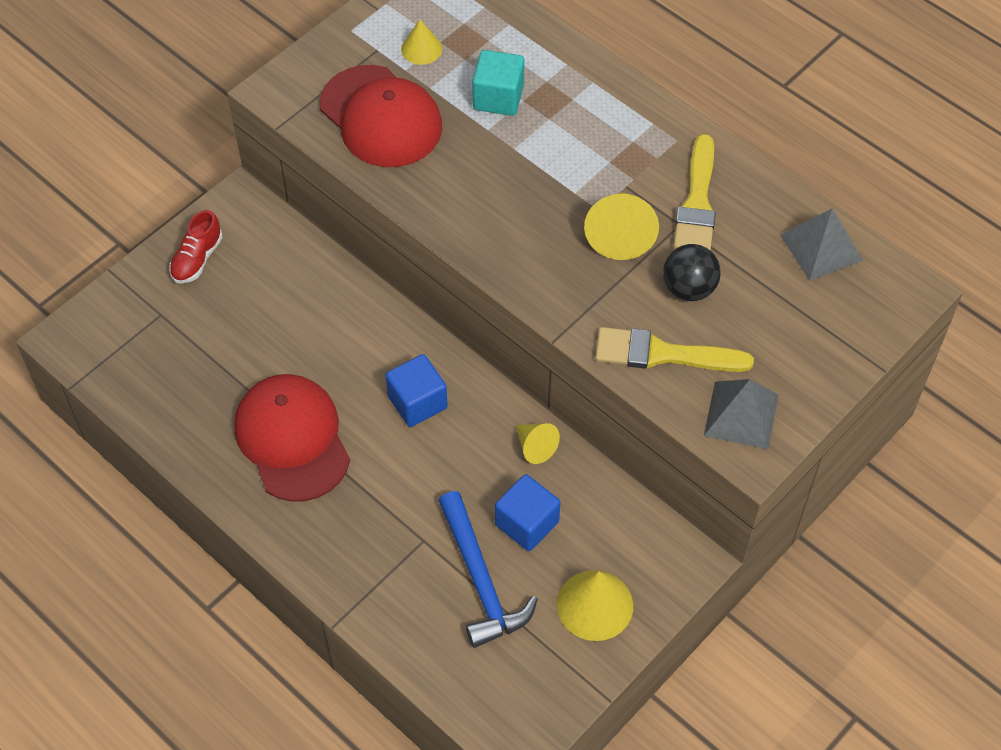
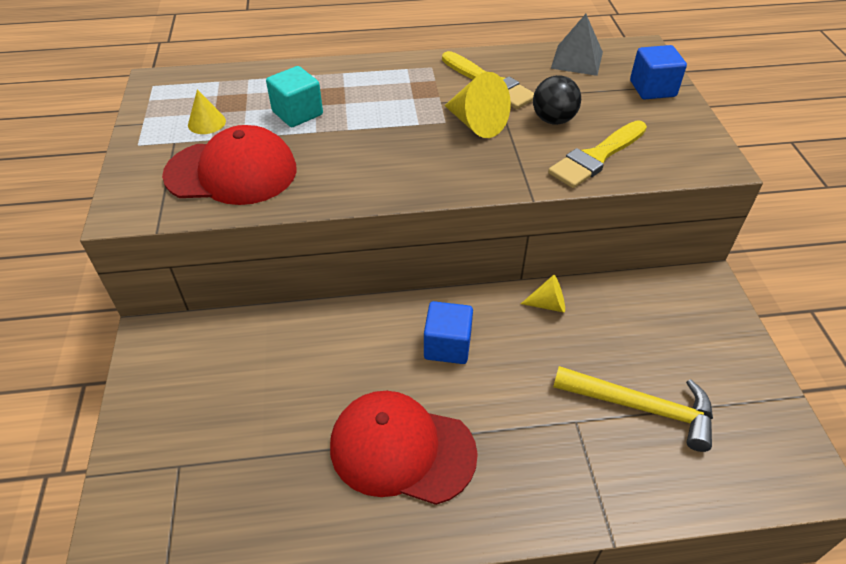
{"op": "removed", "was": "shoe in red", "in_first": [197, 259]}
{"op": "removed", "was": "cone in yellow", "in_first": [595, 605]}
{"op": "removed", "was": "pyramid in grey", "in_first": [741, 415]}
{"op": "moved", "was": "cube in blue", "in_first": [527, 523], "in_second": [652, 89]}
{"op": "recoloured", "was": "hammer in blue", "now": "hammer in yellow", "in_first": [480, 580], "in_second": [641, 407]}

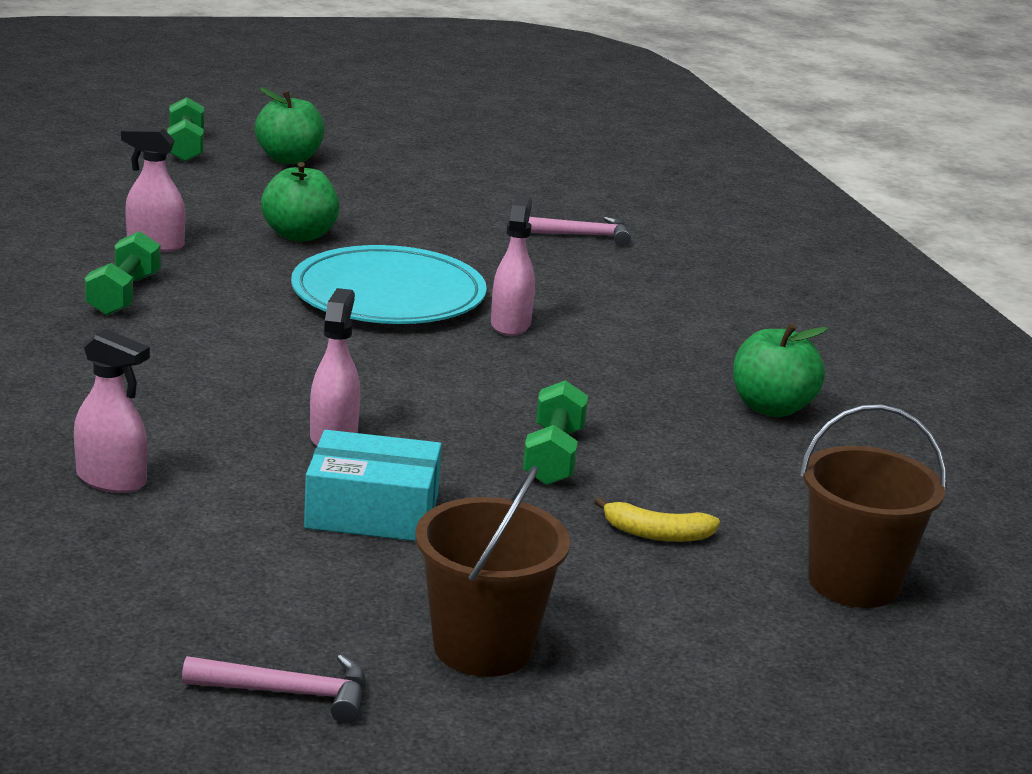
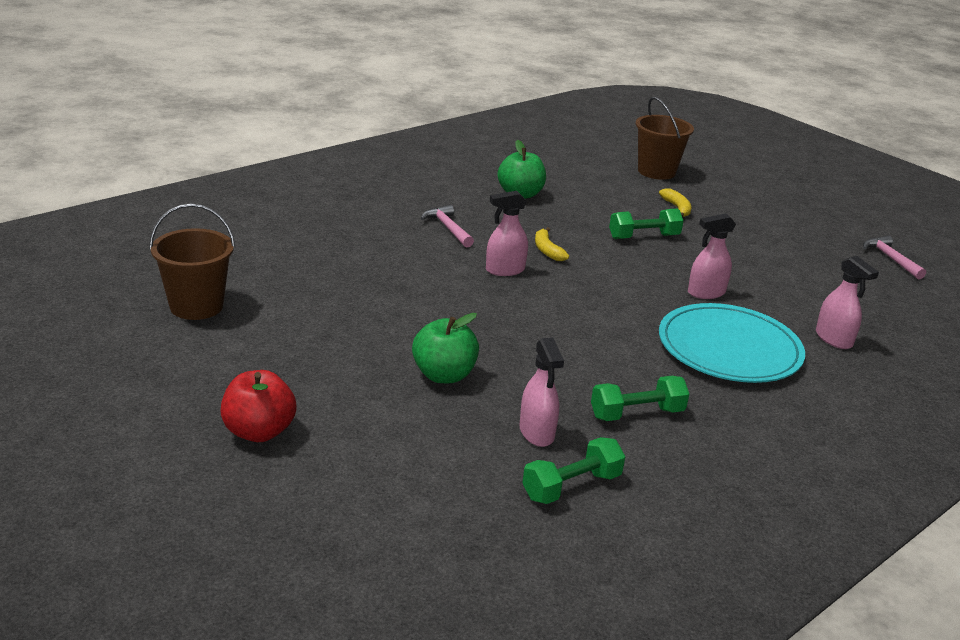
{"op": "removed", "was": "box in turquoise", "in_first": [372, 511]}
{"op": "added", "now": "banana in yellow", "in_second": [547, 250]}
{"op": "moved", "was": "dumbbell in green", "in_first": [185, 148], "in_second": [571, 487]}
{"op": "moved", "was": "plate in turquoise", "in_first": [388, 294], "in_second": [729, 348]}
{"op": "moved", "was": "bucket in brown", "in_first": [483, 647], "in_second": [196, 306]}
{"op": "moved", "was": "hammer in pink", "in_first": [582, 235], "in_second": [448, 228]}
{"op": "recoloured", "was": "apple in green", "now": "apple in red", "in_first": [289, 159], "in_second": [259, 432]}
{"op": "turned", "was": "spray bottle in pink", "in_first": [112, 480], "in_second": [834, 339], "clockwise": 150}

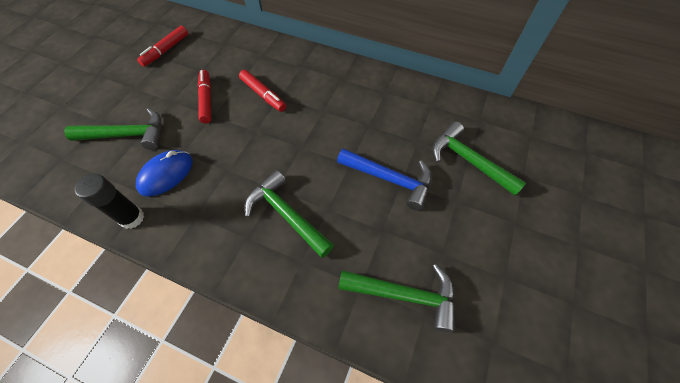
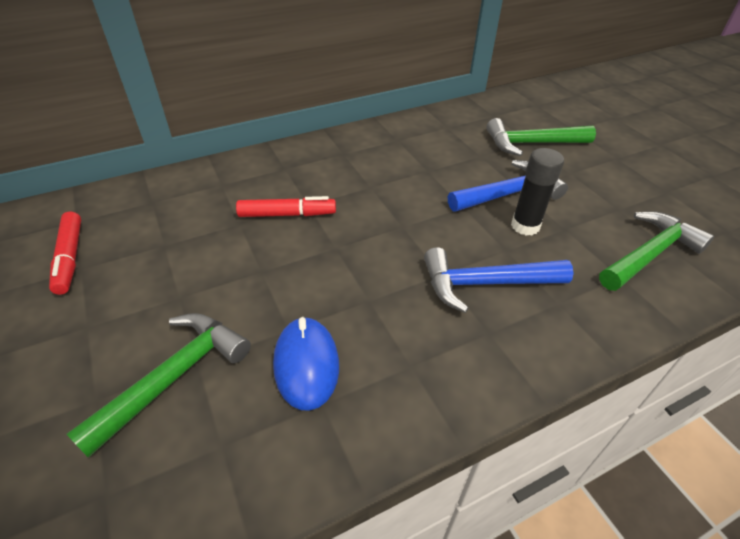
{"op": "removed", "was": "marker in red", "in_first": [206, 100]}
{"op": "moved", "was": "glue stick in black", "in_first": [132, 218], "in_second": [525, 226]}
{"op": "recoloured", "was": "hammer in green", "now": "hammer in blue", "in_first": [286, 214], "in_second": [485, 283]}

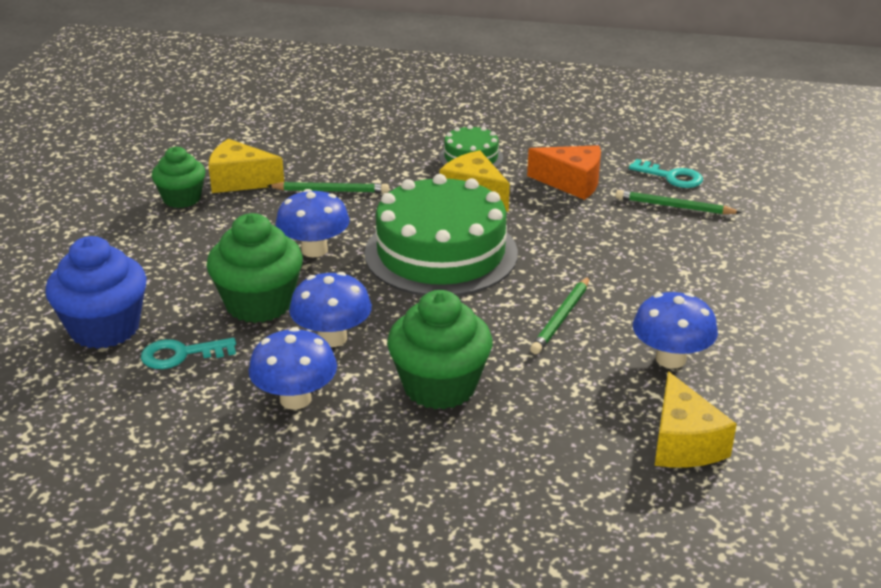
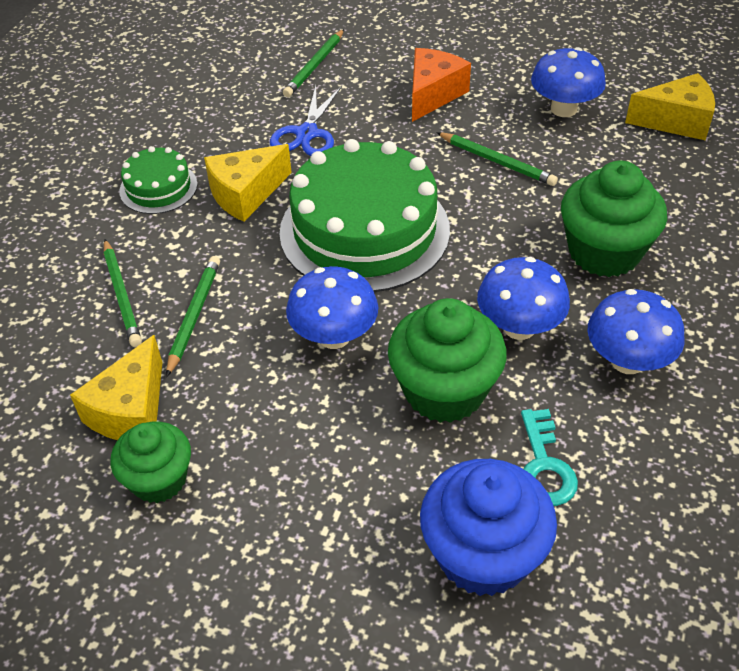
{"op": "removed", "was": "key in turquoise", "in_first": [671, 177]}
{"op": "added", "now": "pencil in green", "in_second": [122, 295]}
{"op": "added", "now": "scissors in blue", "in_second": [307, 133]}
{"op": "moved", "was": "cheese in orange", "in_first": [571, 183], "in_second": [433, 94]}

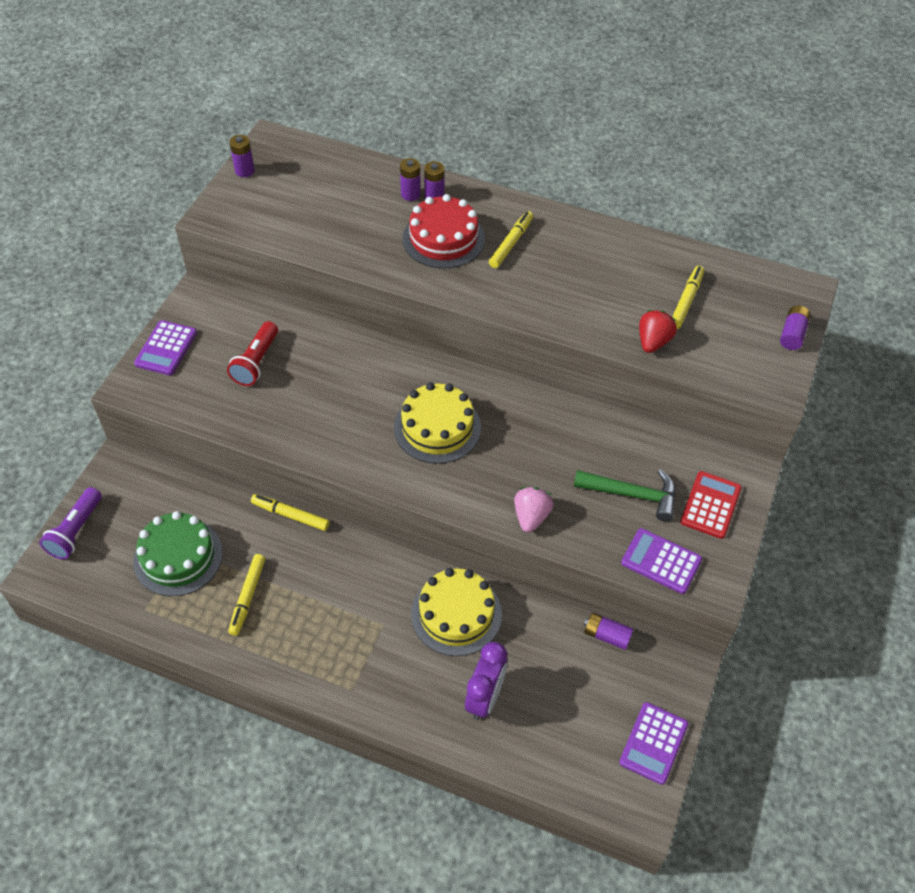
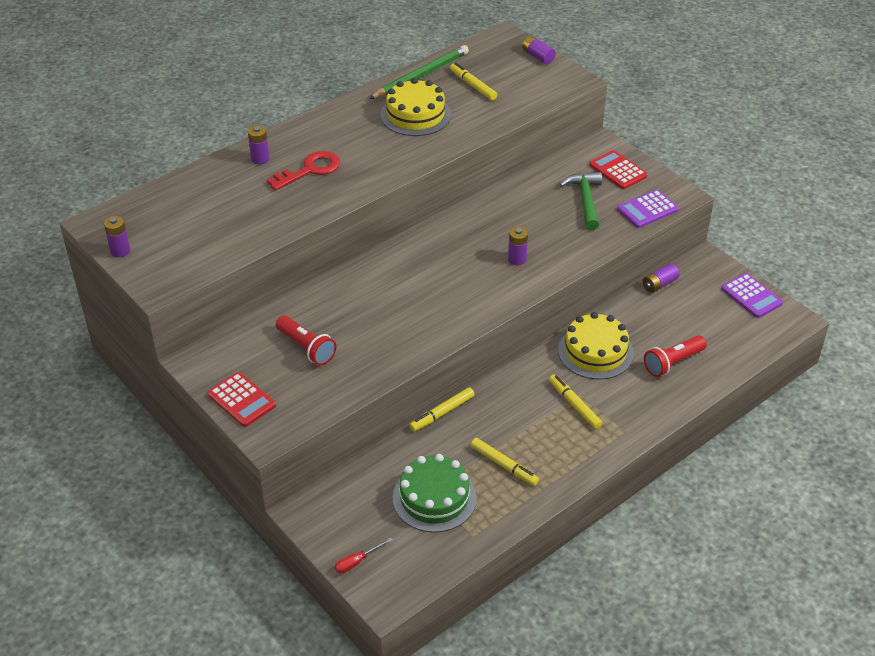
{"op": "removed", "was": "strawberry in pink", "in_first": [531, 516]}
{"op": "removed", "was": "strawberry in red", "in_first": [653, 342]}
{"op": "added", "now": "pencil in green", "in_second": [421, 76]}
{"op": "moved", "was": "cake in yellow", "in_first": [437, 427], "in_second": [415, 115]}
{"op": "moved", "was": "battery in purple", "in_first": [410, 194], "in_second": [517, 259]}
{"op": "moved", "was": "marker in yellow", "in_first": [511, 243], "in_second": [574, 405]}
{"op": "replaced", "was": "flashlight in purple", "now": "screwdriver in red", "in_first": [76, 531], "in_second": [357, 562]}
{"op": "replaced", "was": "cake in red", "now": "key in red", "in_first": [443, 238], "in_second": [310, 170]}
{"op": "replaced", "was": "clock in purple", "now": "flashlight in red", "in_first": [485, 698], "in_second": [673, 363]}
{"op": "recoloured", "was": "calculator in purple", "now": "calculator in red", "in_first": [166, 348], "in_second": [241, 400]}
{"op": "turned", "was": "hammer in green", "in_first": [632, 494], "in_second": [585, 200], "clockwise": -45}

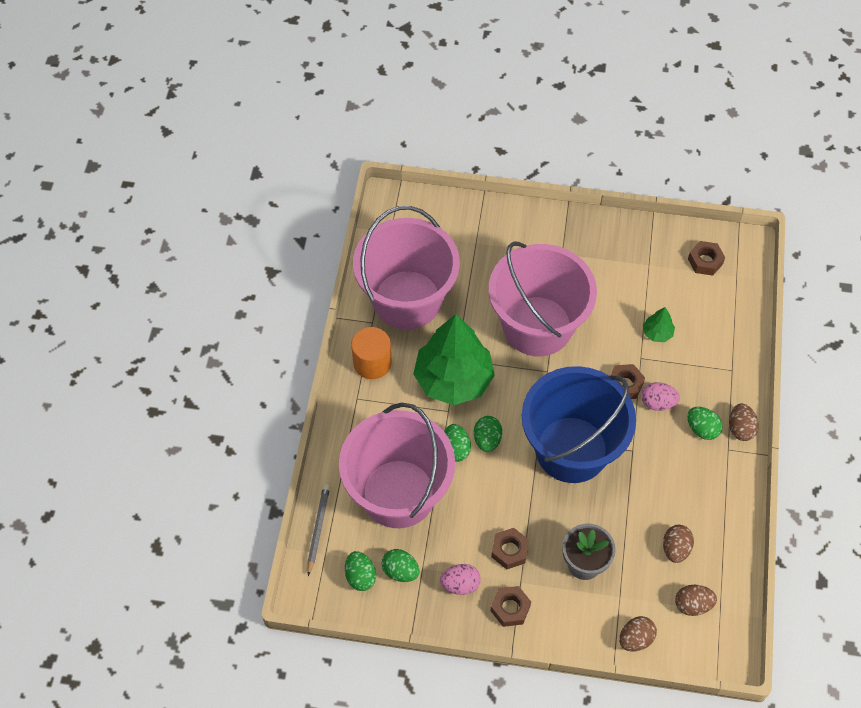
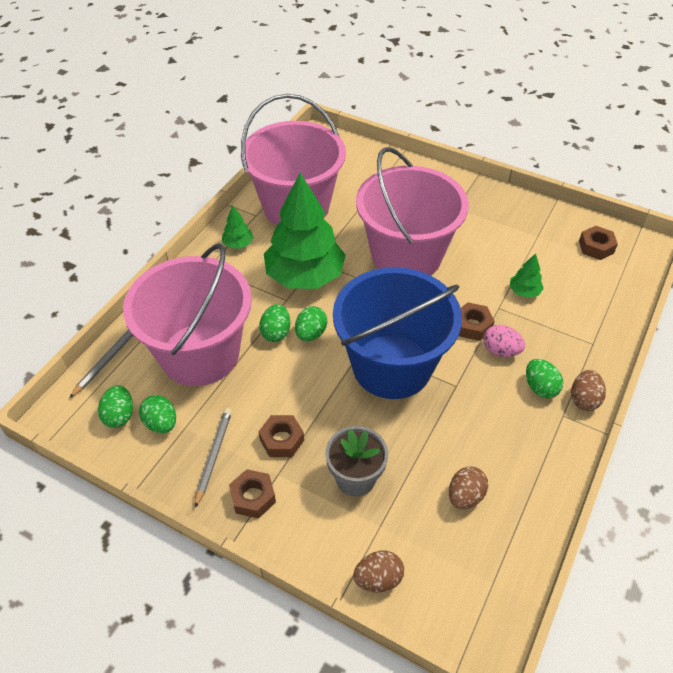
{"op": "removed", "was": "egg in brown", "in_first": [692, 605]}
{"op": "replaced", "was": "cylinder in orange", "now": "tree in green", "in_first": [372, 363], "in_second": [238, 244]}
{"op": "replaced", "was": "egg in pink", "now": "pencil in grey", "in_first": [460, 584], "in_second": [213, 456]}

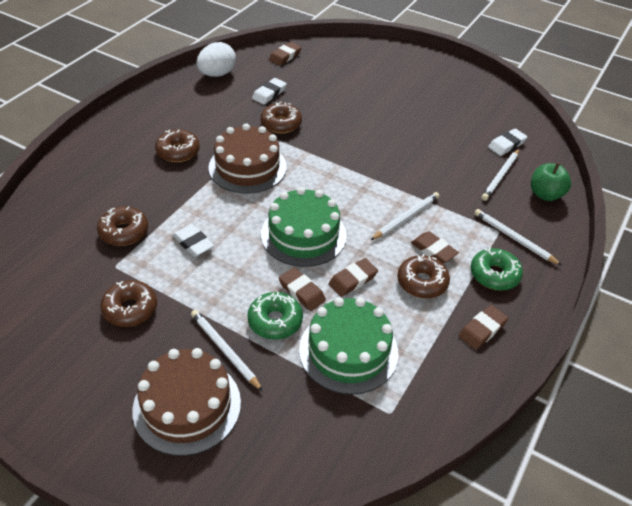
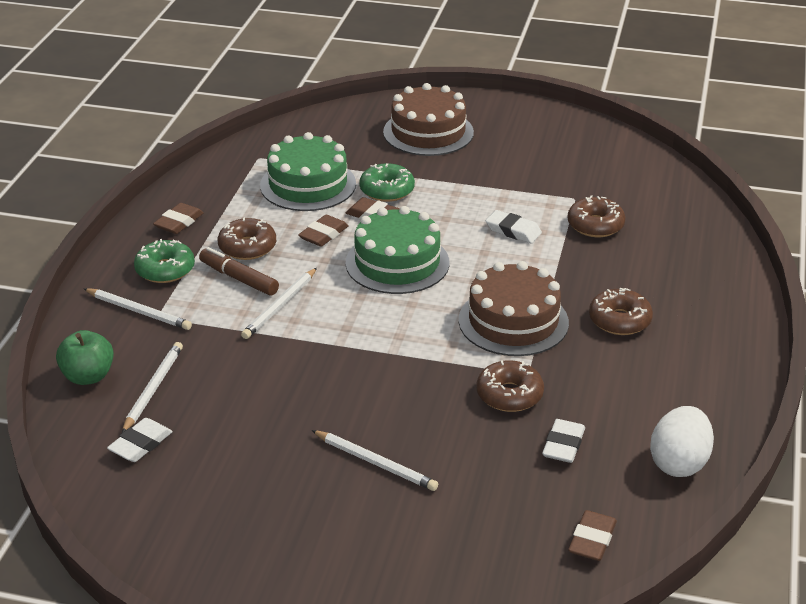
{"op": "removed", "was": "donut in brown", "in_first": [130, 309]}
{"op": "moved", "was": "pencil in white", "in_first": [224, 350], "in_second": [375, 463]}
{"op": "replaced", "was": "eraser in brown", "now": "marker in brown", "in_first": [433, 250], "in_second": [239, 279]}

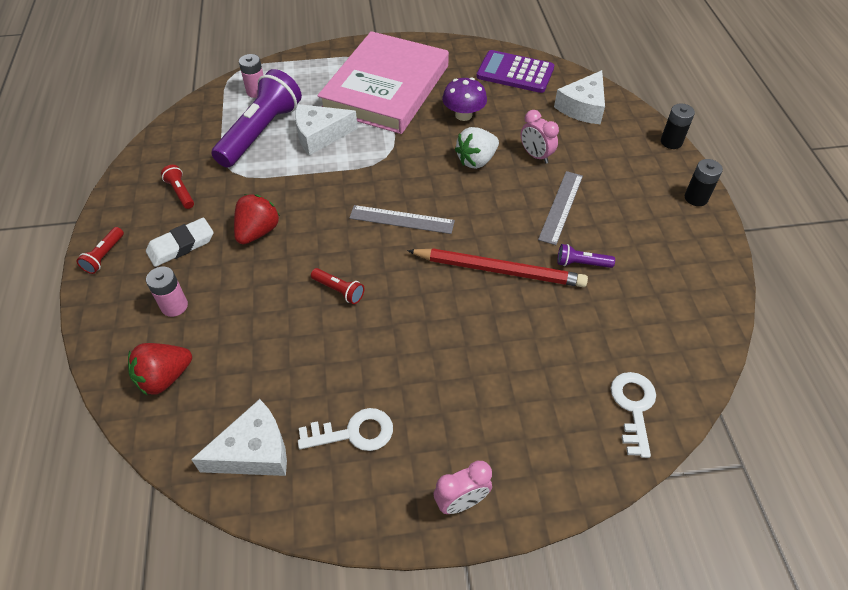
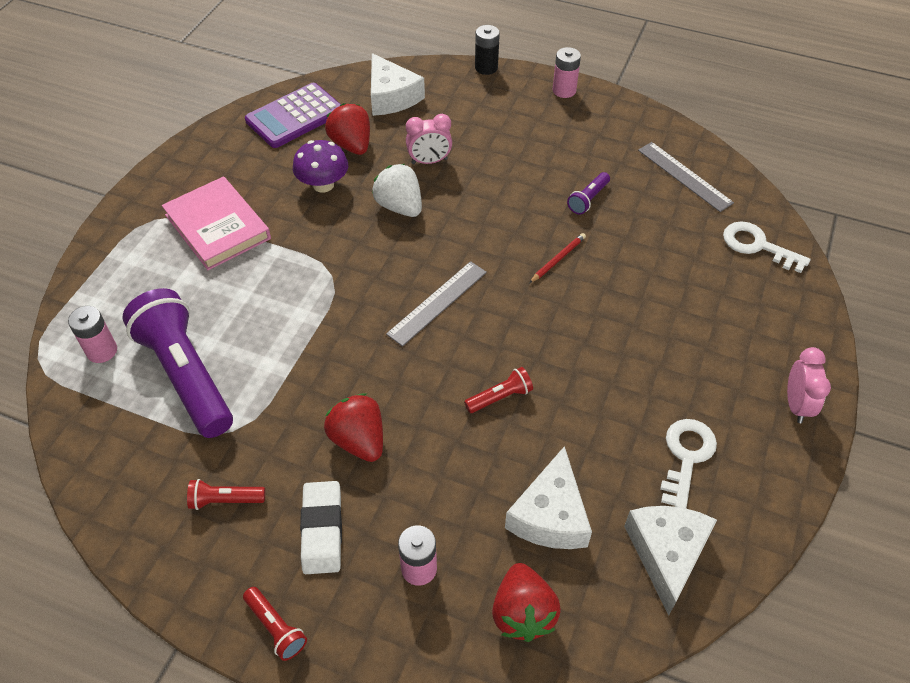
{"op": "added", "now": "strawberry in red", "in_second": [352, 145]}
{"op": "moved", "was": "cheese in white", "in_first": [320, 135], "in_second": [550, 515]}
{"op": "moved", "was": "ruler in grey", "in_first": [561, 207], "in_second": [684, 176]}
{"op": "recoloured", "was": "battery in black", "now": "battery in pink", "in_first": [696, 198], "in_second": [564, 90]}
{"op": "turned", "was": "strawberry in white", "in_first": [476, 160], "in_second": [399, 206], "clockwise": 150}
{"op": "resized", "was": "book in pink", "in_first": [386, 88], "in_second": [217, 227], "ratio": 0.59}
{"op": "resized", "was": "pencil in red", "in_first": [499, 270], "in_second": [558, 259], "ratio": 0.44}

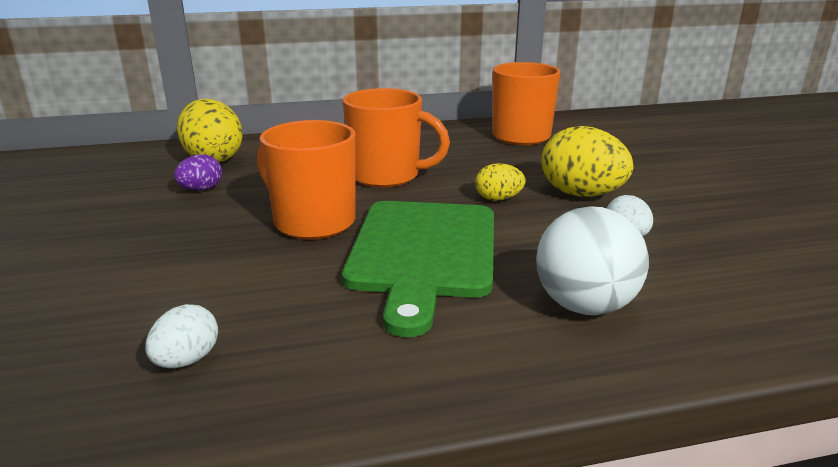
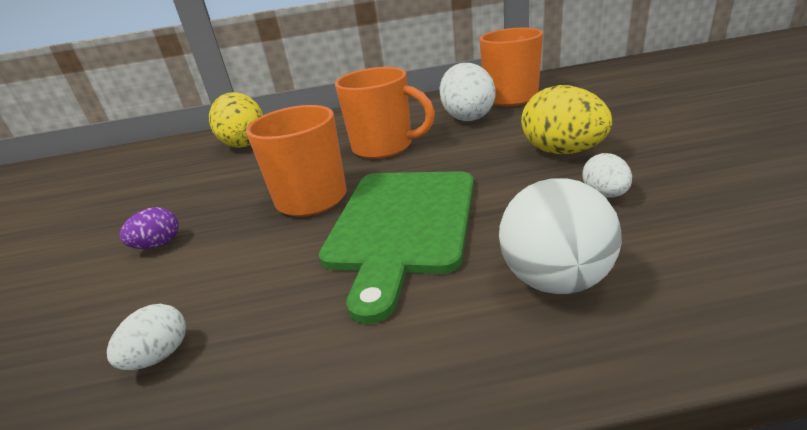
{"op": "removed", "was": "egg in yellow", "in_first": [498, 199]}
{"op": "added", "now": "egg in white", "in_second": [467, 117]}
{"op": "moved", "was": "egg in purple", "in_first": [201, 189], "in_second": [158, 244]}

